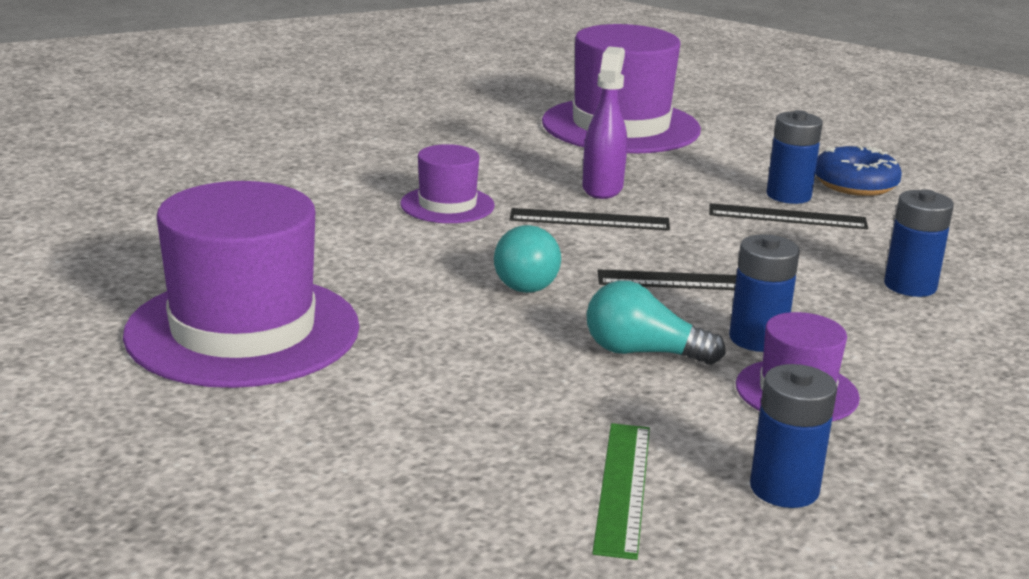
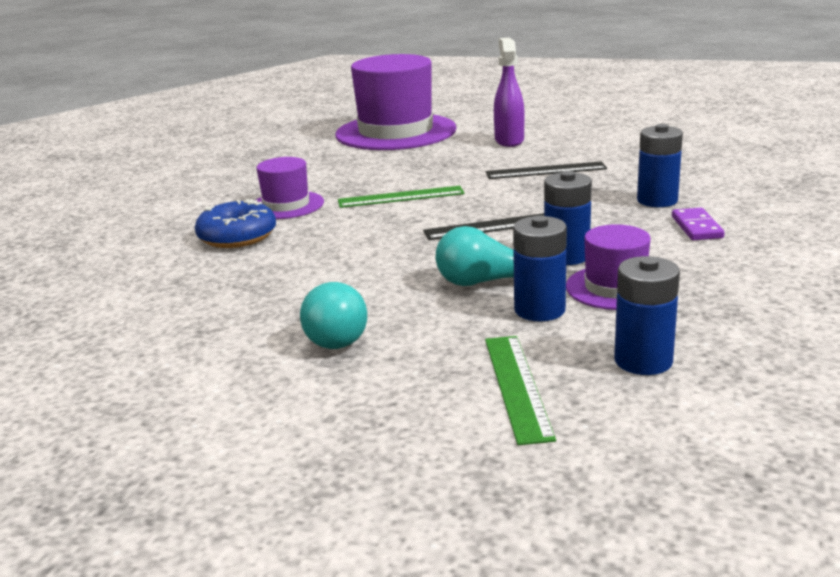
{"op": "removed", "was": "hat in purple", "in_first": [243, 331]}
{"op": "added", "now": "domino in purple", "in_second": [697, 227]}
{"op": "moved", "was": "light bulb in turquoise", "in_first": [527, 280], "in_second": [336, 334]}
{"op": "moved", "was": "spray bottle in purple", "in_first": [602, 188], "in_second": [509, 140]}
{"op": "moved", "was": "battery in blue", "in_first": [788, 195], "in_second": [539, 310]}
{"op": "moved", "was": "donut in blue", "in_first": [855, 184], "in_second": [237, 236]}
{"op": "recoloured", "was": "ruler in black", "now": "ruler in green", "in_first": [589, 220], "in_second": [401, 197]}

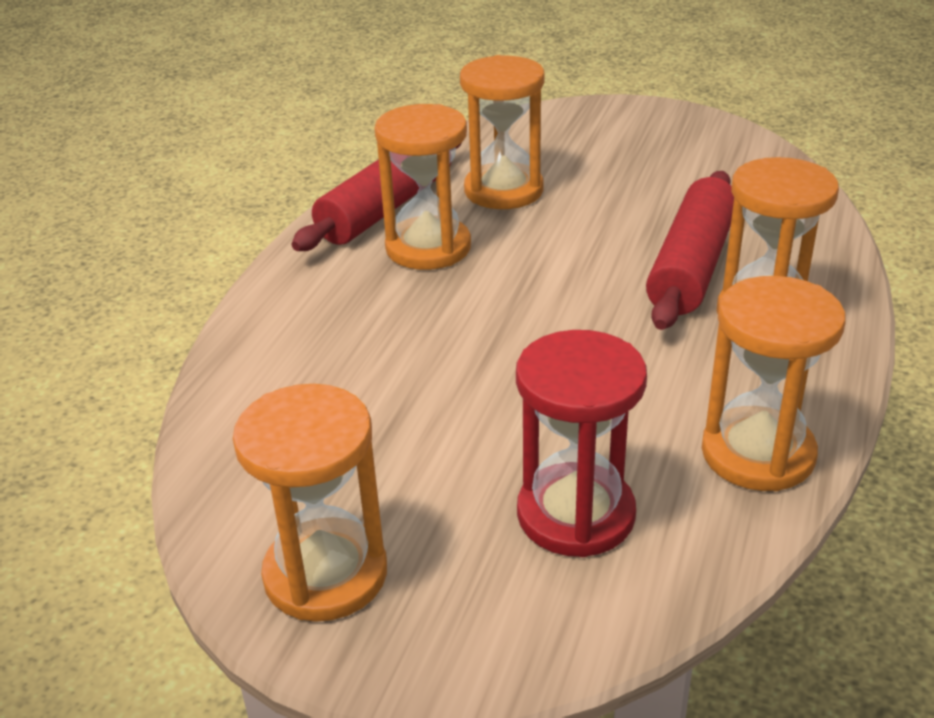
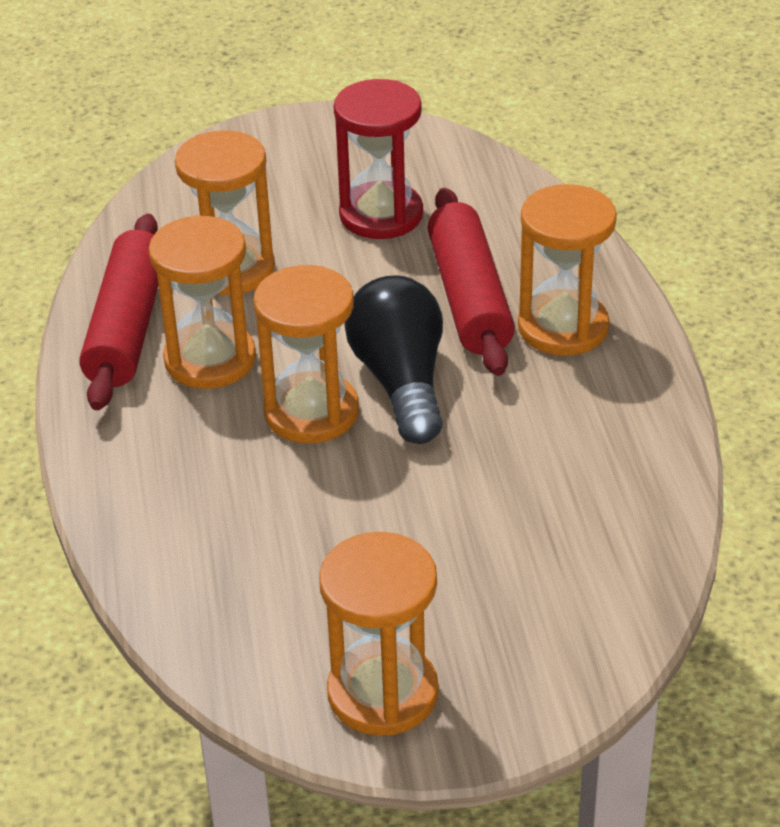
{"op": "added", "now": "light bulb in black", "in_second": [401, 381]}
{"op": "moved", "was": "hourglass in red", "in_first": [575, 514], "in_second": [381, 215]}
{"op": "moved", "was": "hourglass in orange", "in_first": [758, 453], "in_second": [311, 412]}

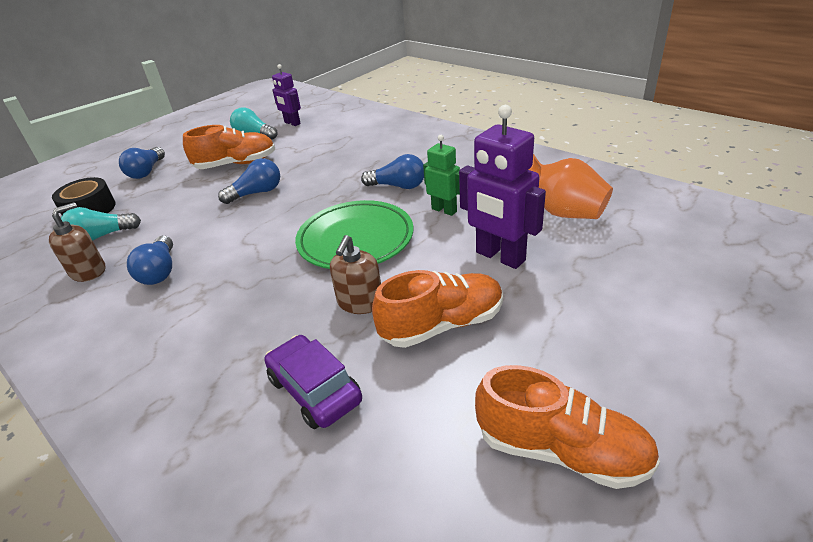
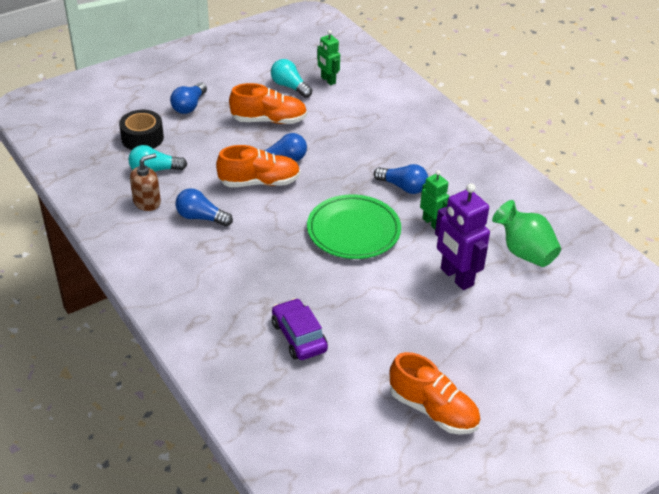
{"op": "removed", "was": "soap dispenser in brown", "in_first": [360, 302]}
{"op": "moved", "was": "shoe in orange", "in_first": [442, 325], "in_second": [259, 182]}
{"op": "recoloured", "was": "robot in purple", "now": "robot in green", "in_first": [292, 123], "in_second": [328, 80]}
{"op": "recoloured", "was": "vase in orange", "now": "vase in green", "in_first": [563, 212], "in_second": [524, 252]}
{"op": "turned", "was": "light bulb in blue", "in_first": [160, 271], "in_second": [201, 217], "clockwise": 105}

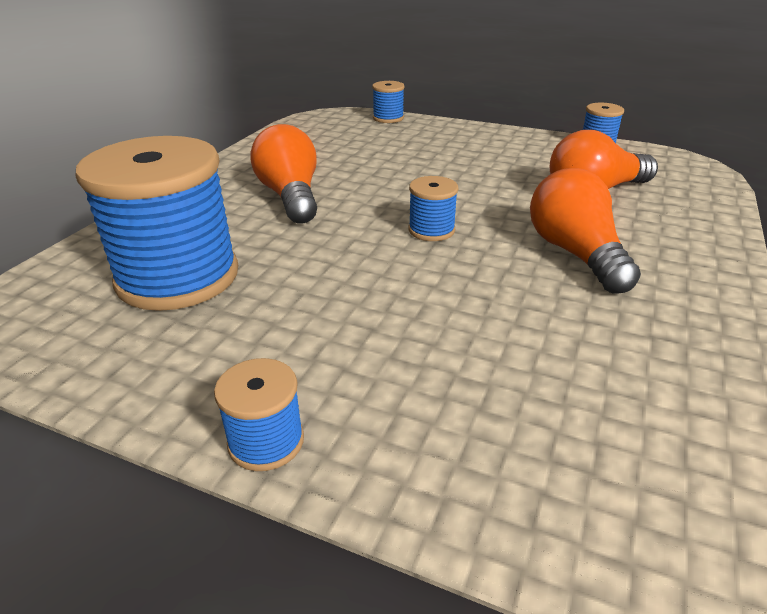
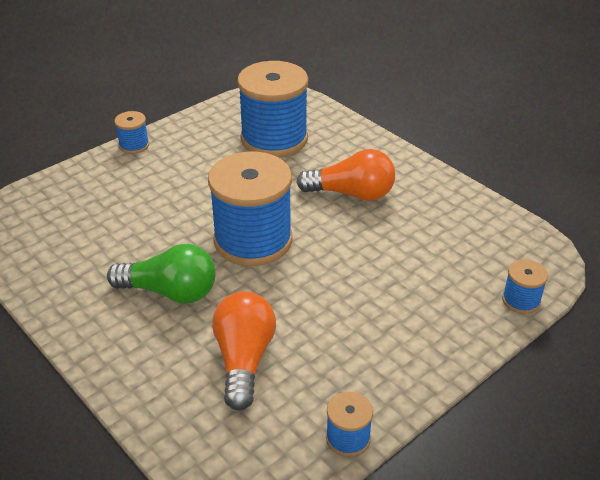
{"op": "recoloured", "was": "light bulb in orange", "now": "light bulb in green", "in_first": [575, 253], "in_second": [170, 292]}
{"op": "resized", "was": "spool in blue", "in_first": [431, 230], "in_second": [253, 240], "ratio": 2.25}

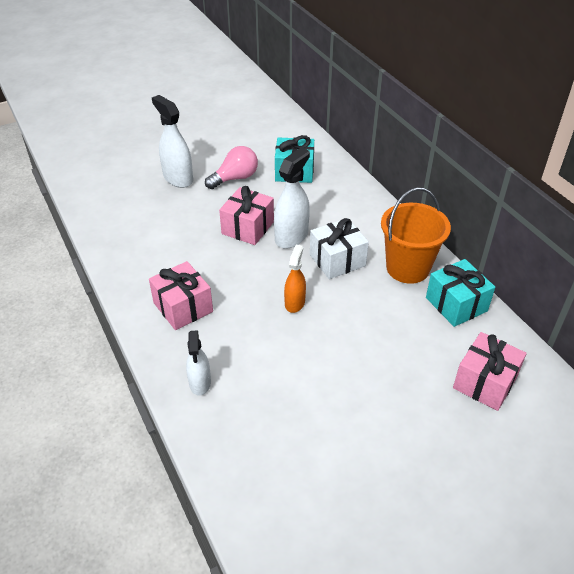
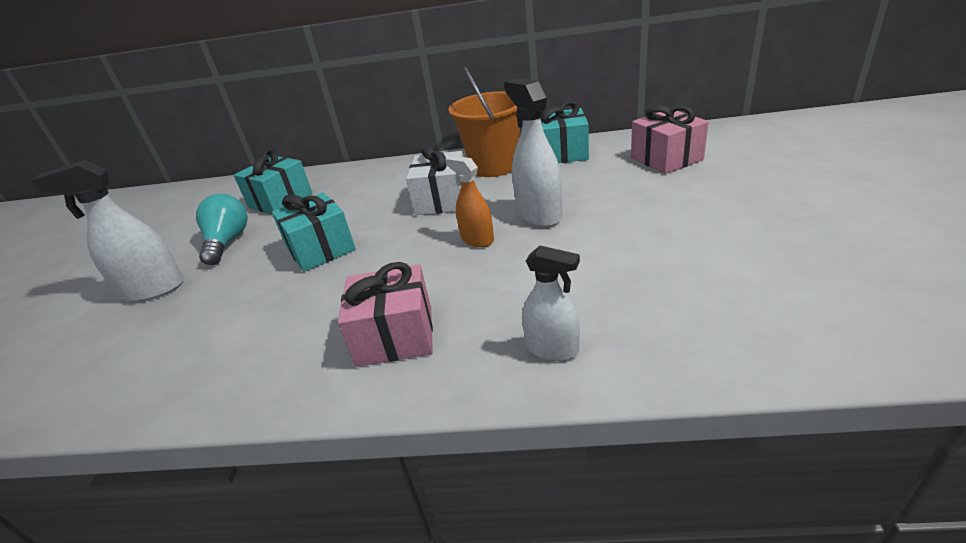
{"op": "moved", "was": "spray bottle in white", "in_first": [291, 236], "in_second": [538, 214]}
{"op": "recoloured", "was": "light bulb in pink", "now": "light bulb in turquoise", "in_first": [235, 178], "in_second": [228, 242]}
{"op": "recoloured", "was": "gift in pink", "now": "gift in turquoise", "in_first": [247, 228], "in_second": [321, 249]}

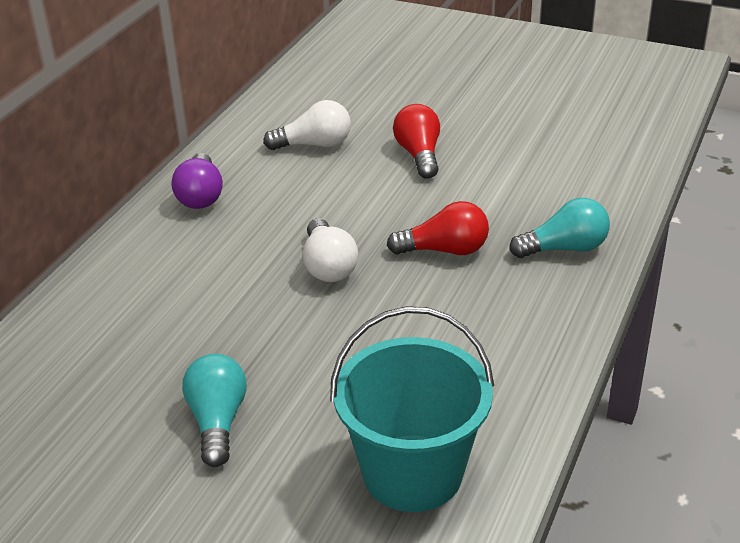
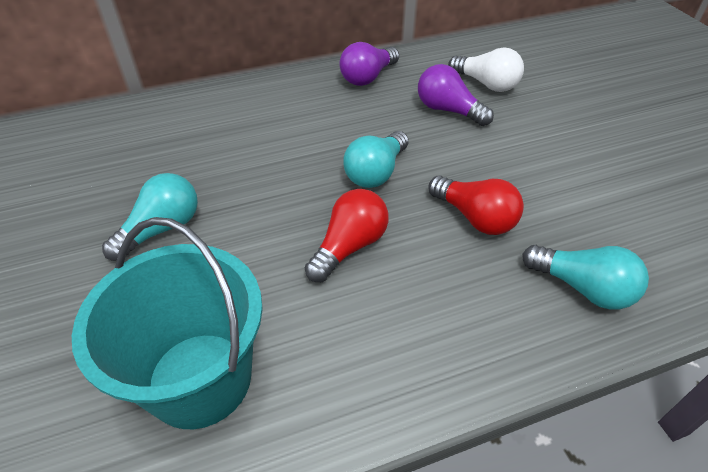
{"op": "added", "now": "light bulb in purple", "in_second": [448, 110]}
{"op": "moved", "was": "light bulb in red", "in_first": [419, 155], "in_second": [349, 246]}
{"op": "recoloured", "was": "light bulb in white", "now": "light bulb in turquoise", "in_first": [328, 266], "in_second": [376, 172]}

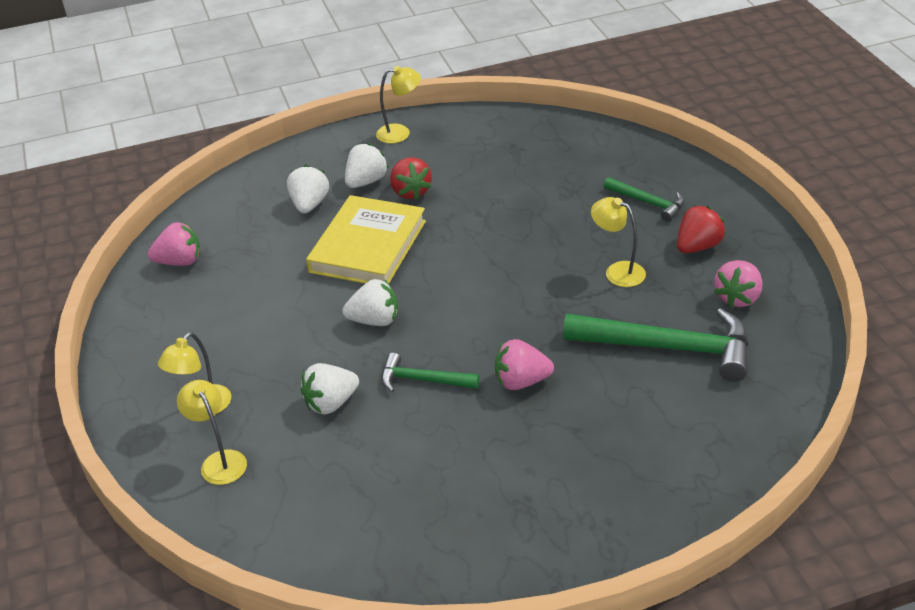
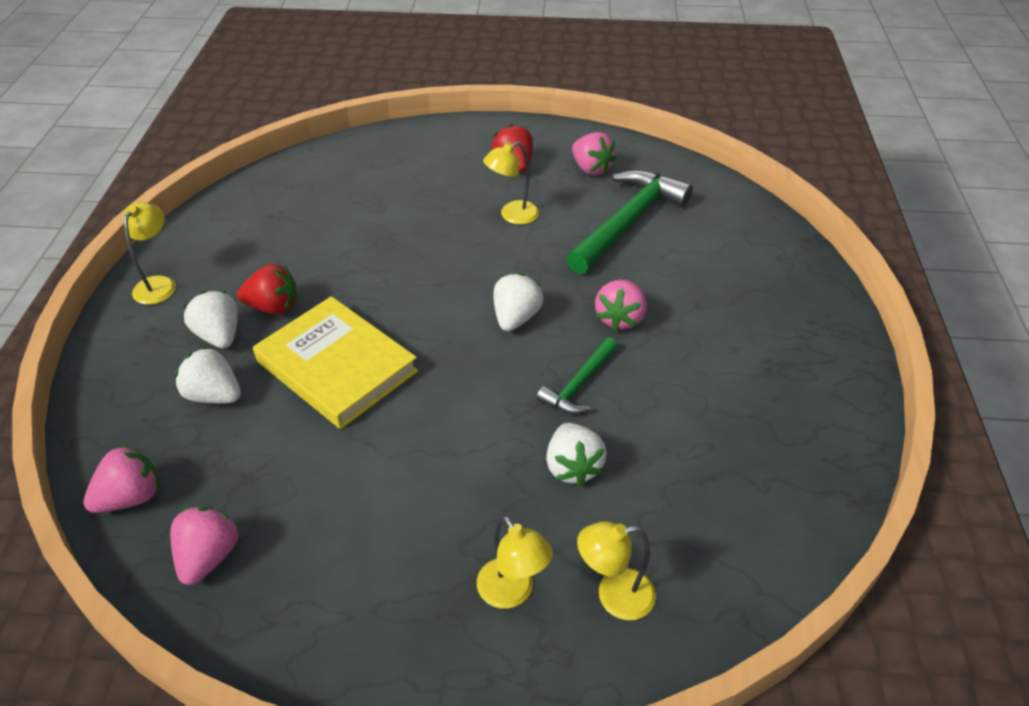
{"op": "removed", "was": "hammer in green", "in_first": [648, 203]}
{"op": "added", "now": "strawberry in pink", "in_second": [131, 497]}
{"op": "moved", "was": "strawberry in white", "in_first": [375, 320], "in_second": [516, 318]}

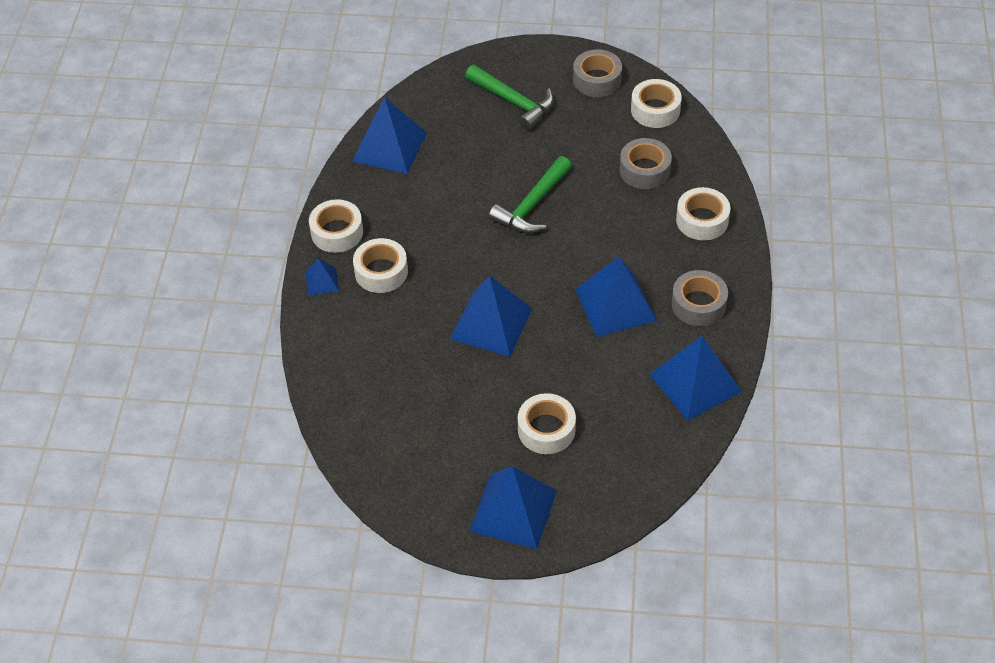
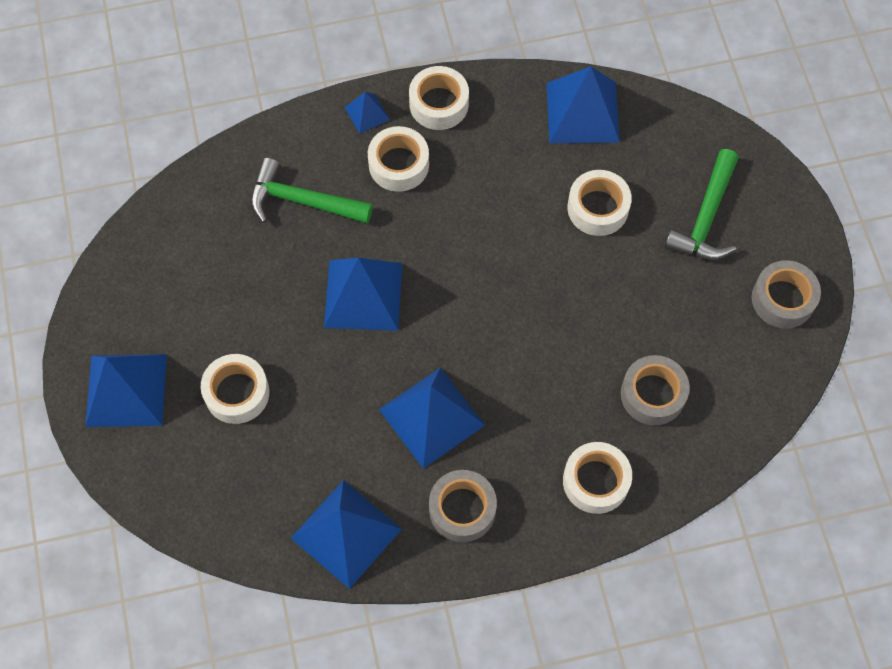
{"op": "moved", "was": "hammer in green", "in_first": [532, 205], "in_second": [302, 201]}
{"op": "moved", "was": "tape in white", "in_first": [655, 110], "in_second": [598, 208]}

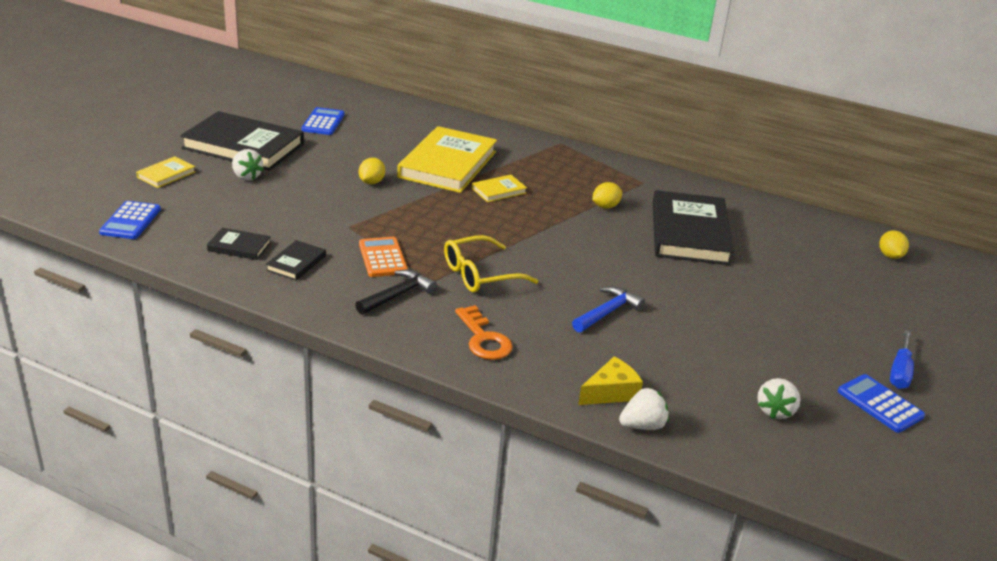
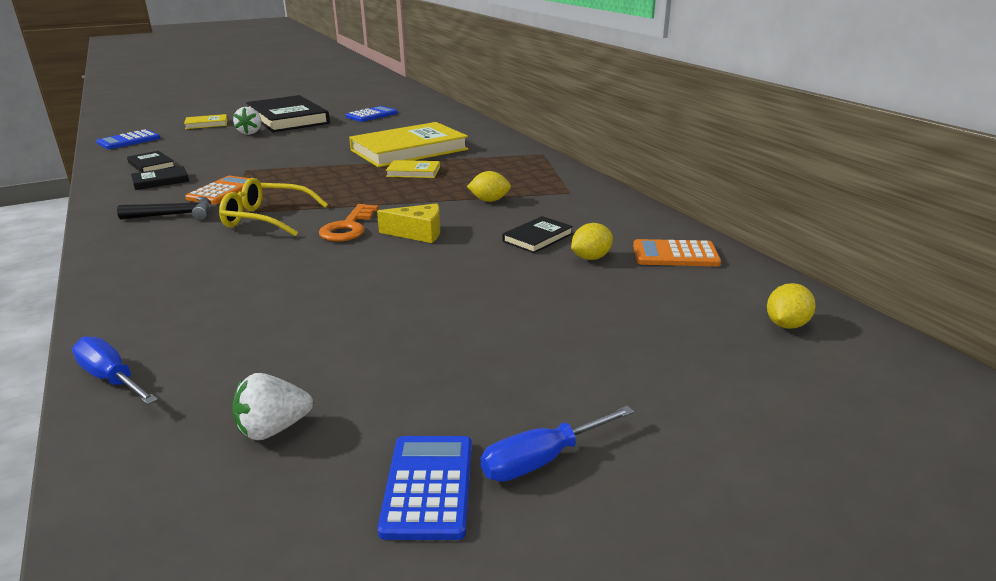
{"op": "removed", "was": "hammer in blue", "in_first": [607, 312]}
{"op": "added", "now": "calculator in orange", "in_second": [675, 255]}
{"op": "moved", "was": "lemon in yellow", "in_first": [371, 182], "in_second": [591, 258]}
{"op": "moved", "was": "key in orange", "in_first": [484, 339], "in_second": [348, 227]}
{"op": "moved", "was": "cheese in yellow", "in_first": [610, 392], "in_second": [418, 233]}
{"op": "replaced", "was": "strawberry in white", "now": "screwdriver in blue", "in_first": [642, 425], "in_second": [112, 379]}
{"op": "resized", "was": "book in black", "in_first": [689, 233], "in_second": [537, 238], "ratio": 0.45}

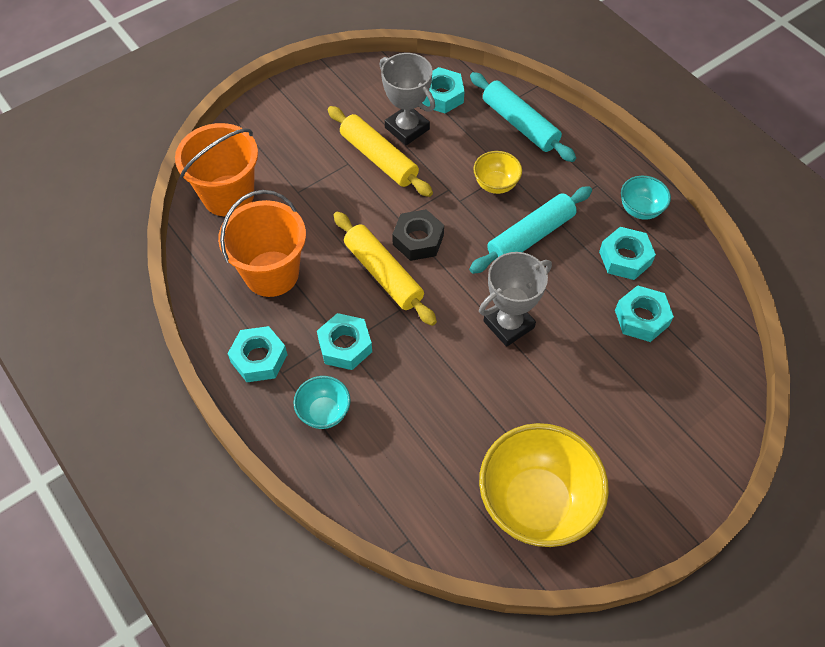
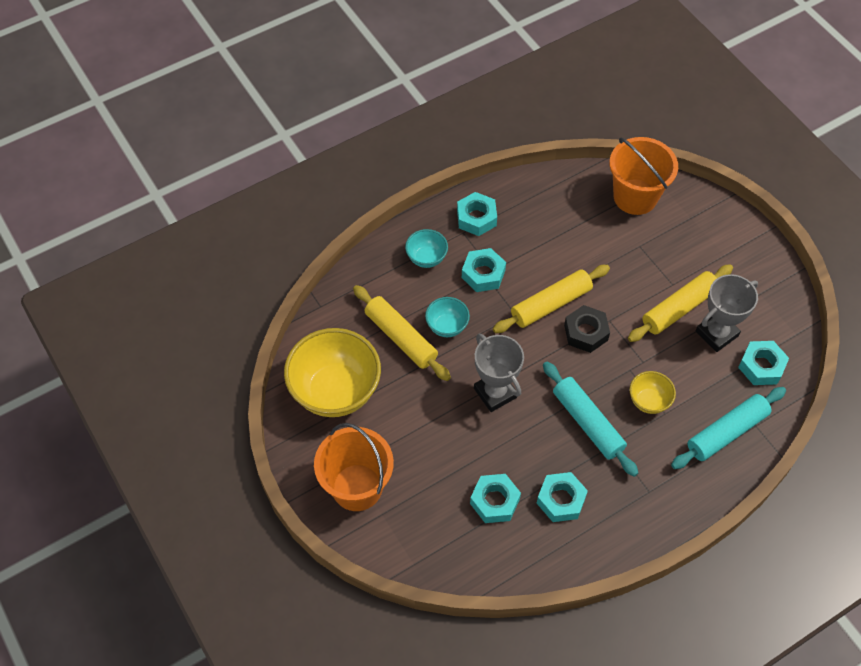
{"op": "added", "now": "rolling pin in yellow", "in_second": [401, 338]}
{"op": "moved", "was": "bucket in orange", "in_first": [271, 273], "in_second": [357, 487]}
{"op": "moved", "was": "bowl in turquoise", "in_first": [640, 210], "in_second": [447, 326]}

